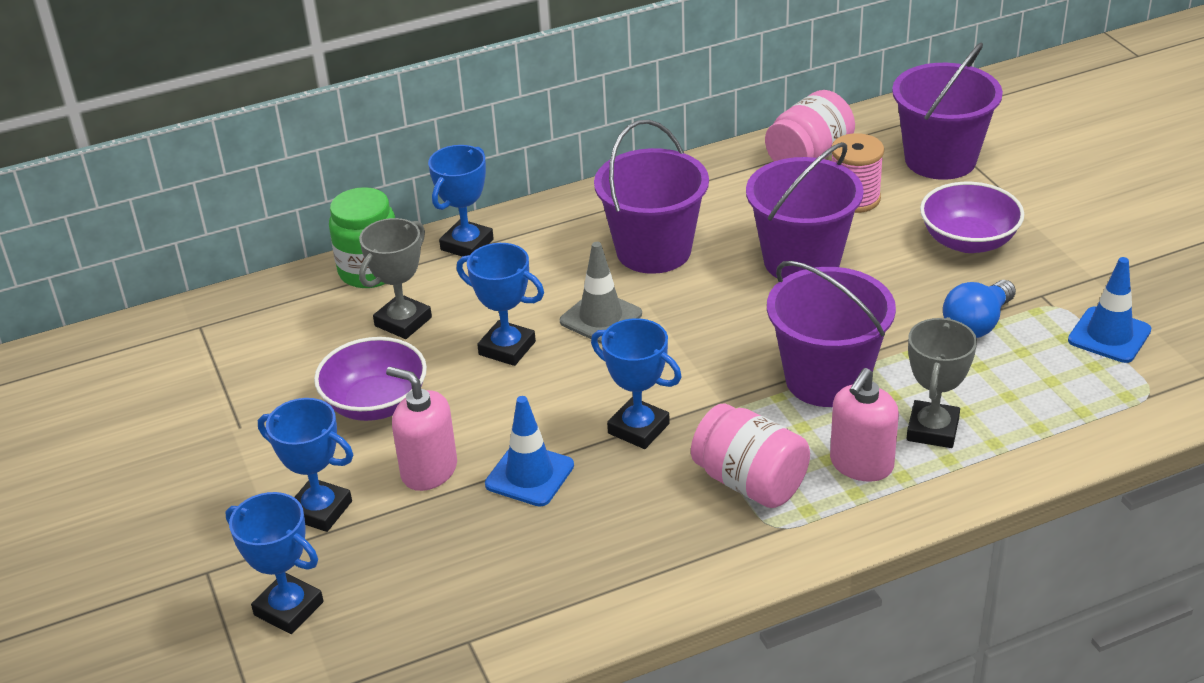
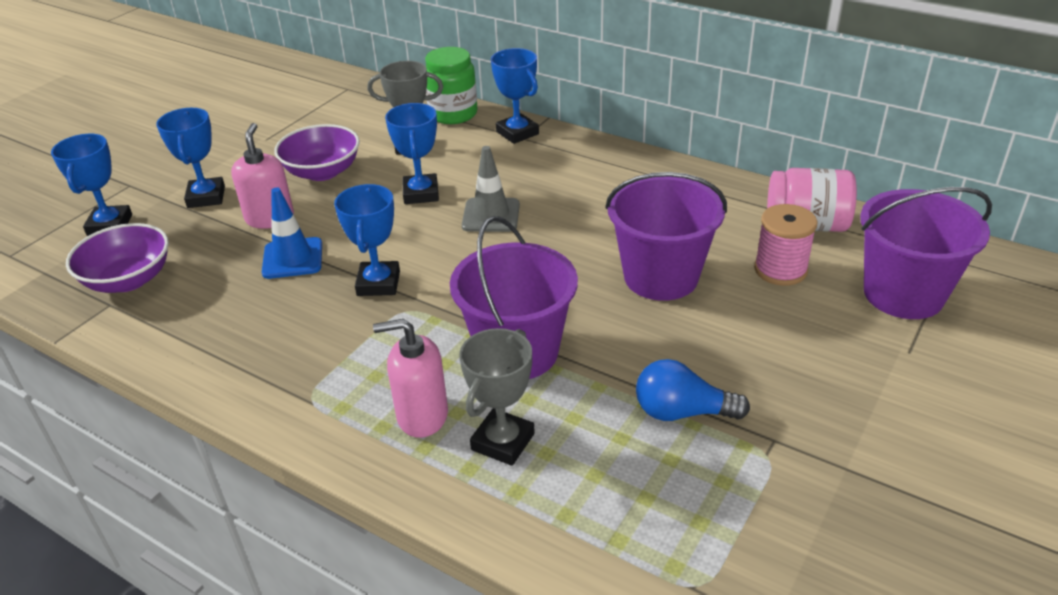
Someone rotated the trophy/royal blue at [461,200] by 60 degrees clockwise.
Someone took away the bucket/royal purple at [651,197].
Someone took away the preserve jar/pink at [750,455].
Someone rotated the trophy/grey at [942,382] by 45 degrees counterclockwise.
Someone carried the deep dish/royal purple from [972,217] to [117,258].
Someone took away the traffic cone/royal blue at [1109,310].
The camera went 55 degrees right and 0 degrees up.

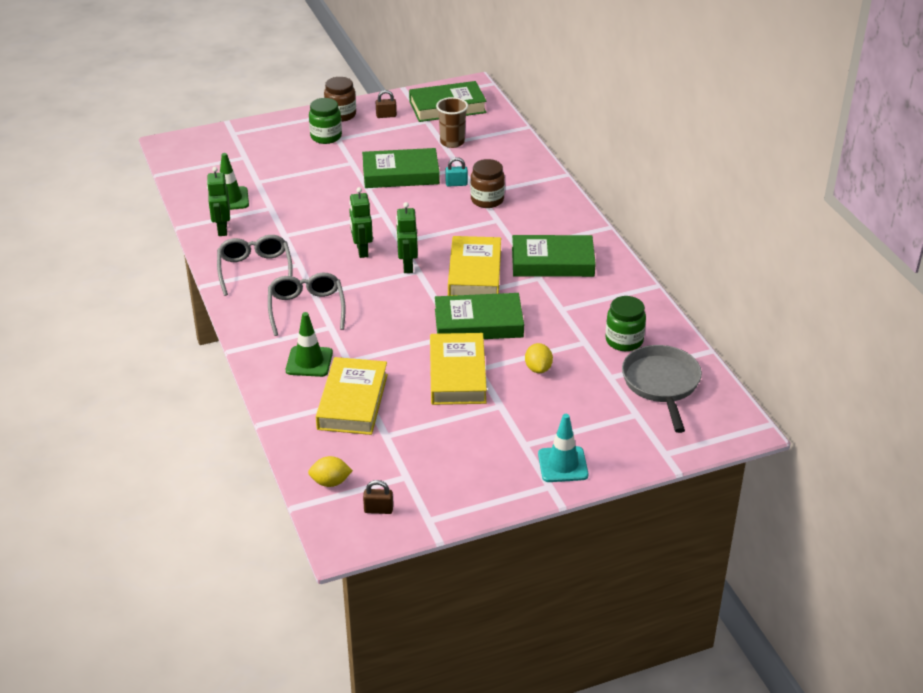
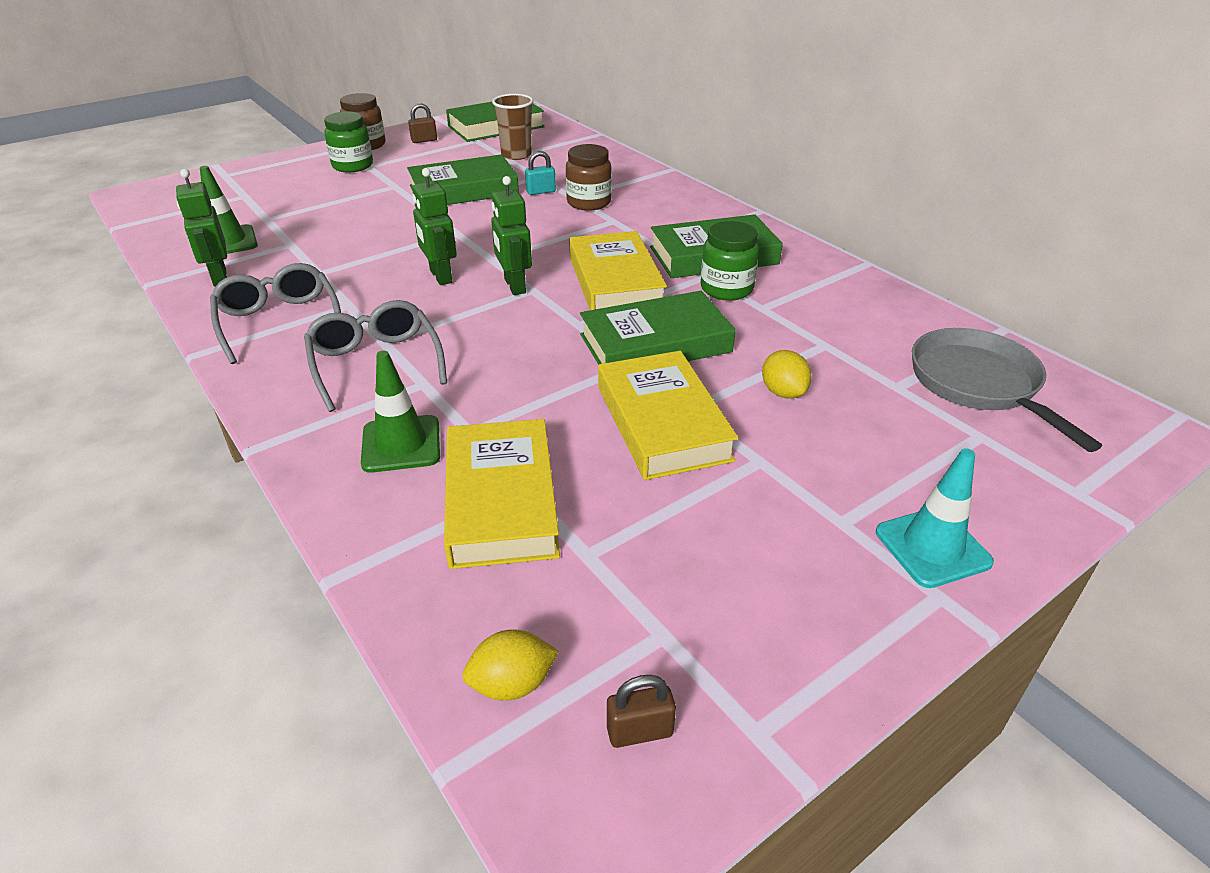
Someone carried the preserve jar/leaf-green from [625,323] to [730,261].
The camera went 15 degrees left and 0 degrees up.

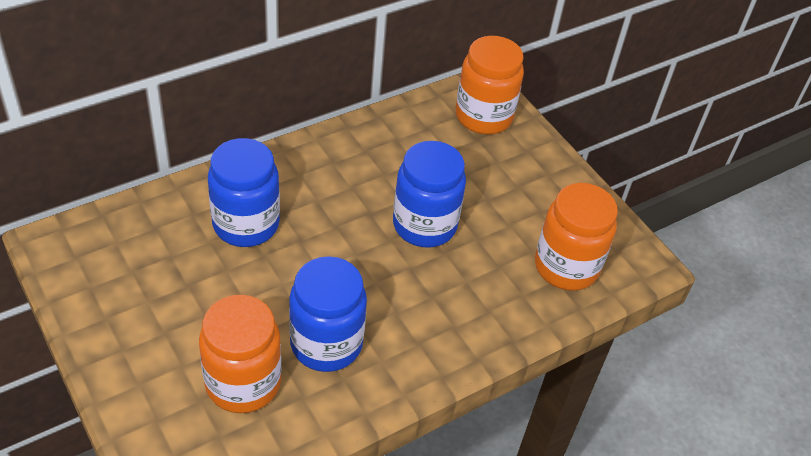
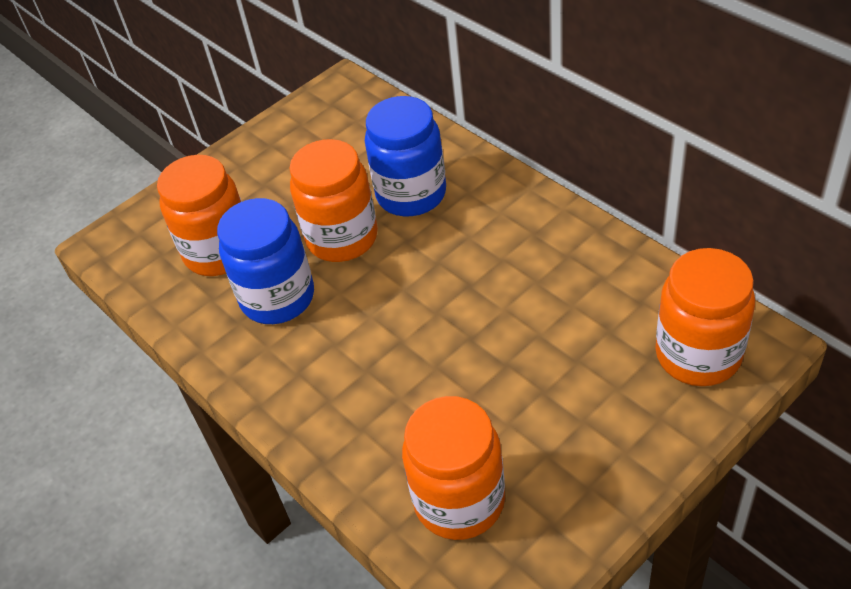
Someone took away the preserve jar/royal blue at [429,194].
Someone put down the preserve jar/orange-coloured at [333,200].
The camera went 90 degrees right and 0 degrees up.

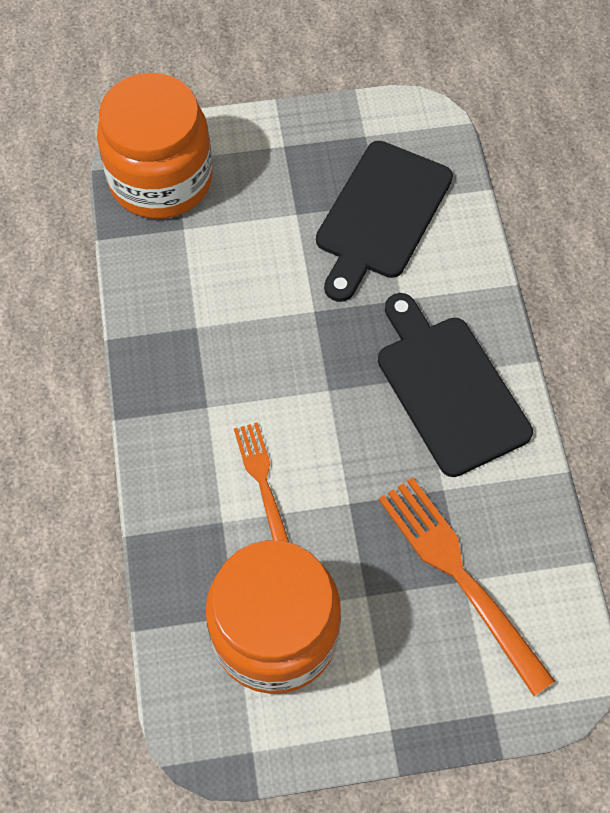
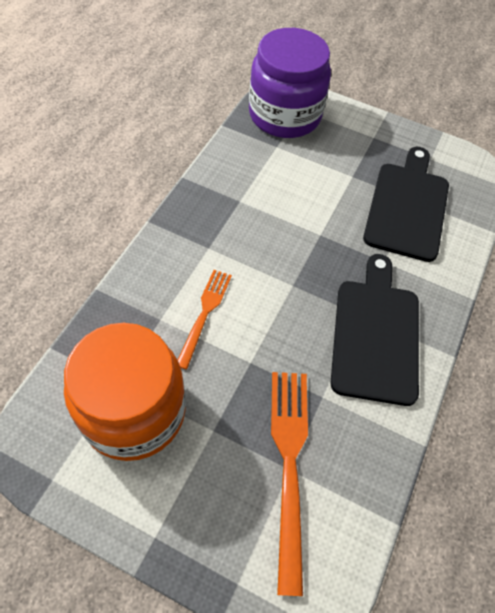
Someone repainted the preserve jar/orange-coloured at [155,146], which became the preserve jar/royal purple at [290,83].
Someone rotated the chopping board/black at [384,221] by 135 degrees clockwise.
The camera went 30 degrees right and 5 degrees down.

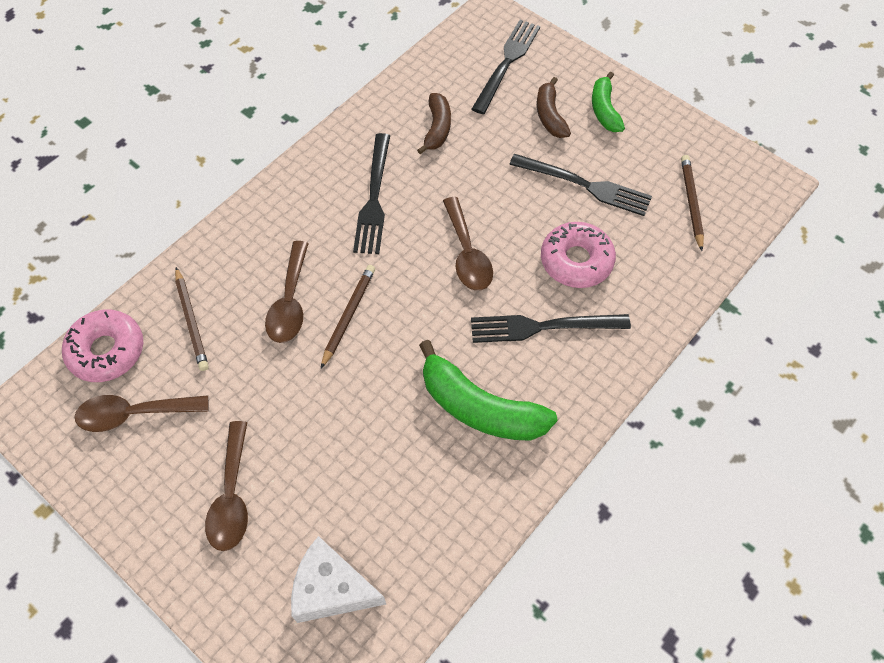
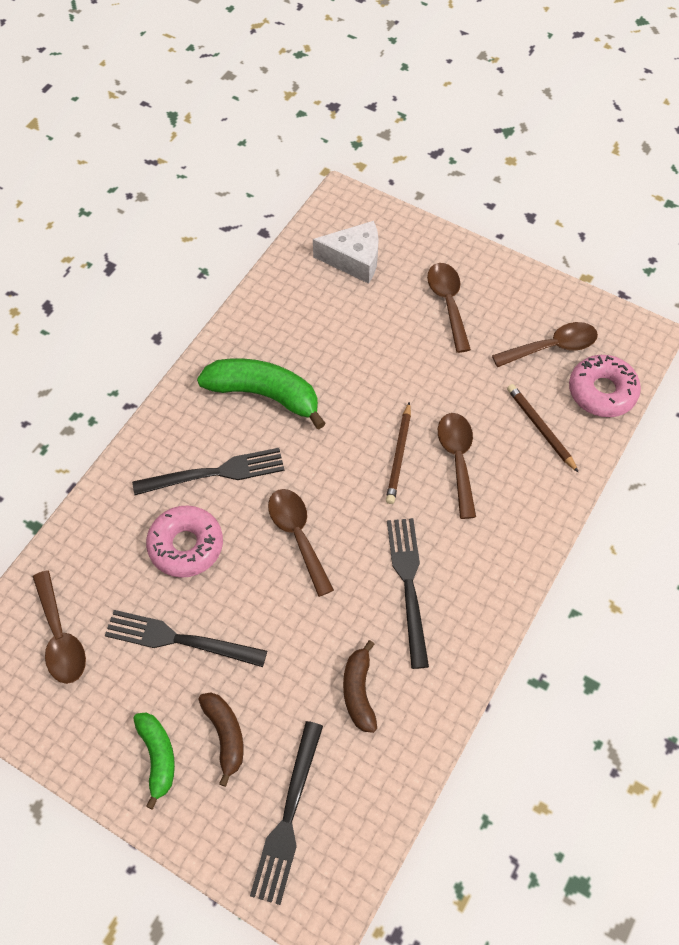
Someone swapped the pencil/dark brown at [692,203] for the tablespoon/dark brown at [59,627].
The camera went 170 degrees right and 0 degrees up.

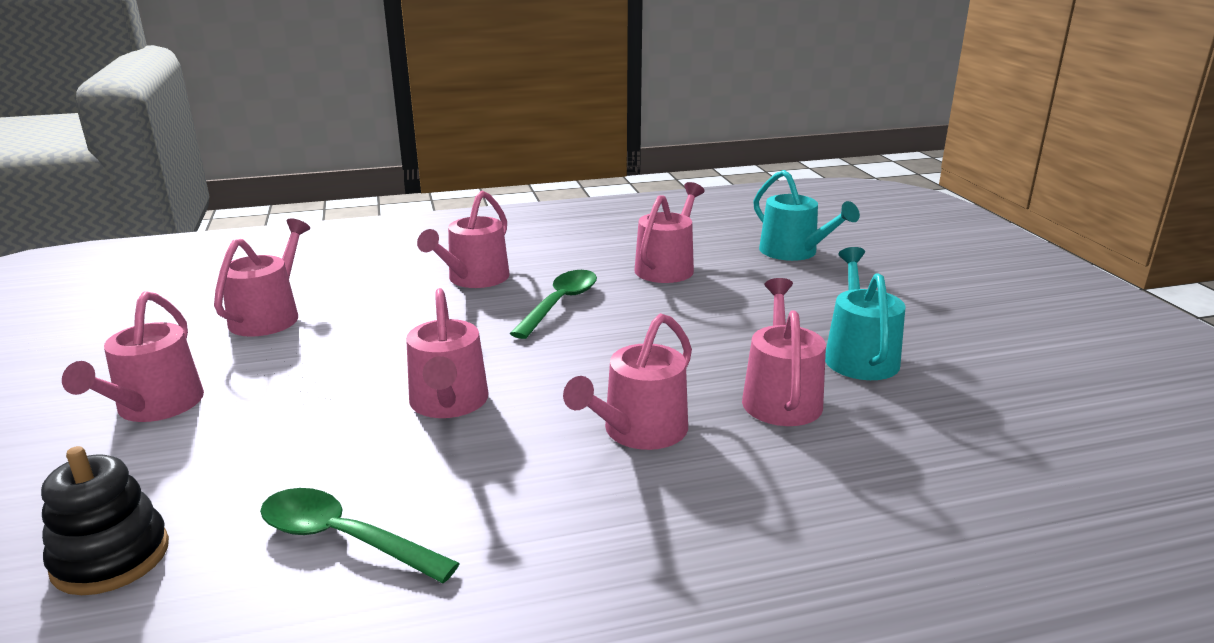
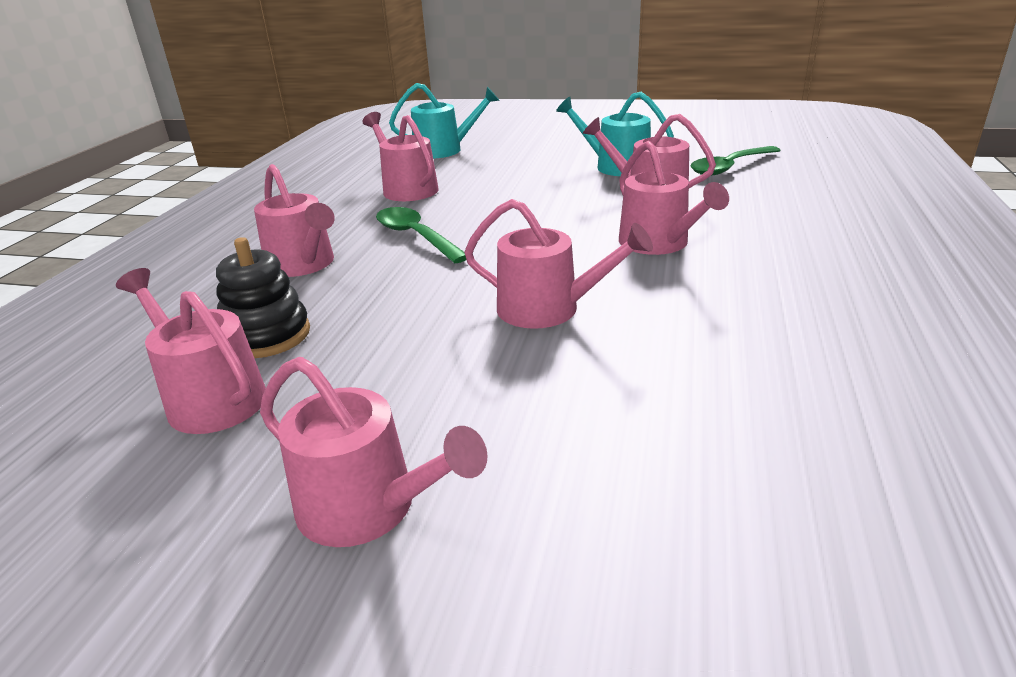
Someone carried the ring stacker/black from [105,520] to [263,297].
Someone carried the tablespoon/leaf-green from [360,535] to [736,160].
The camera went 60 degrees left and 5 degrees up.

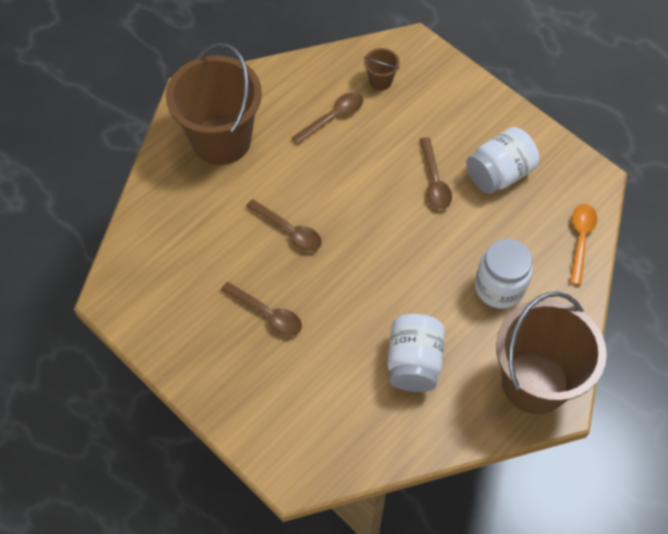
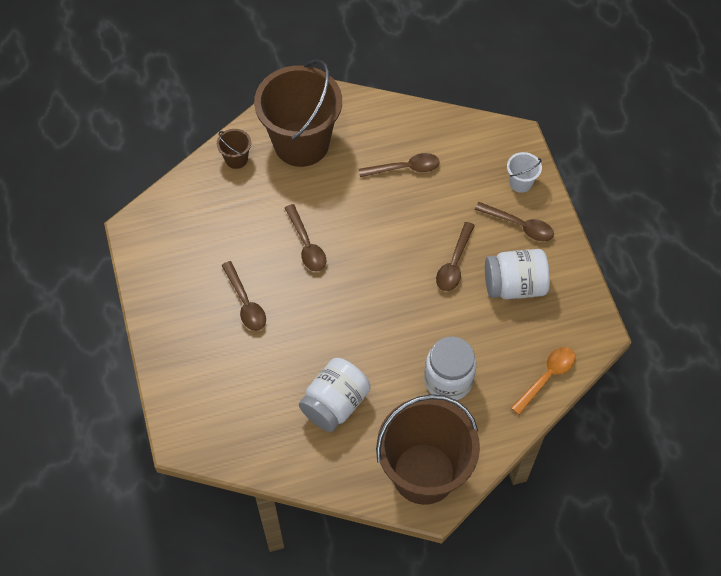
Someone carried the bucket/dark brown from [382,69] to [234,149].
Someone put down the tablespoon/dark brown at [514,221].
Someone put down the bucket/snow-white at [524,172].
The camera went 30 degrees right and 0 degrees up.

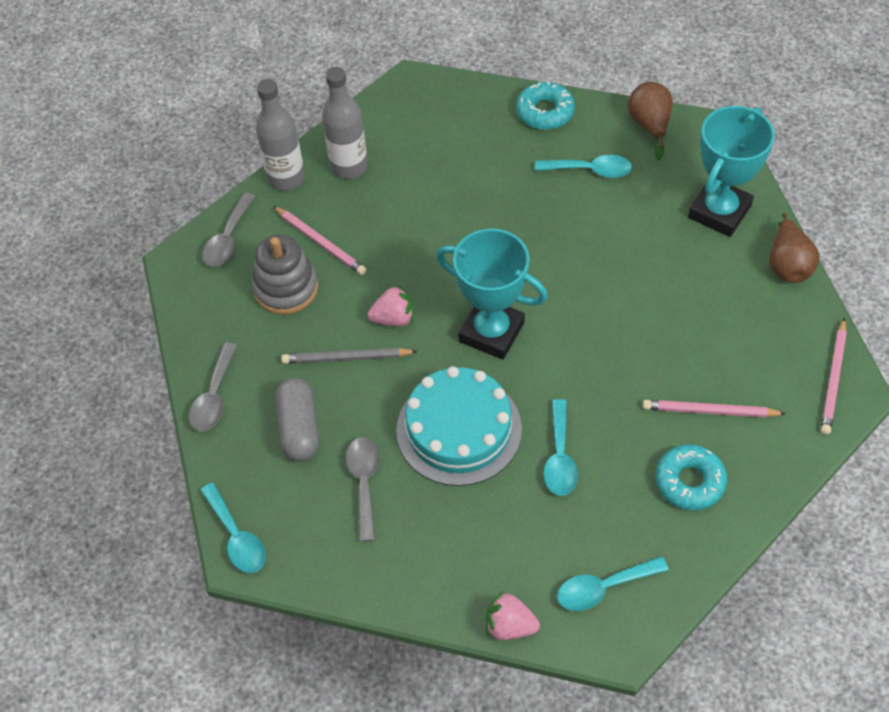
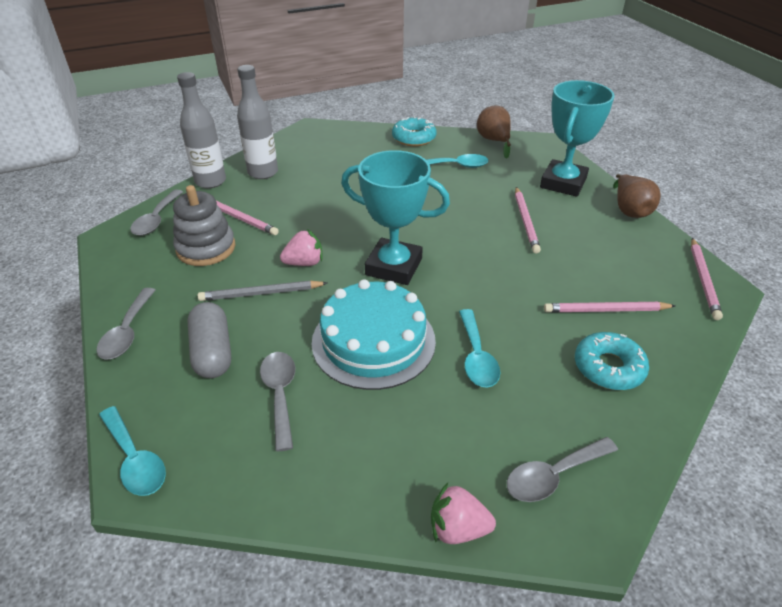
Someone repainted the tablespoon/turquoise at [613,583], which became the tablespoon/grey at [562,469].
Someone put down the pencil/pink at [528,220].
The camera went 10 degrees left and 15 degrees down.

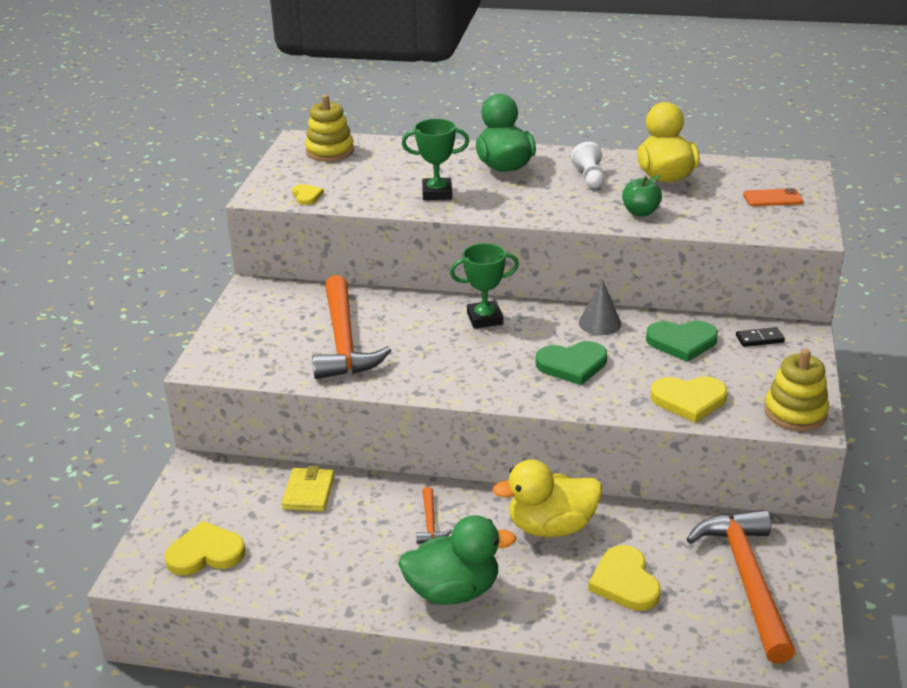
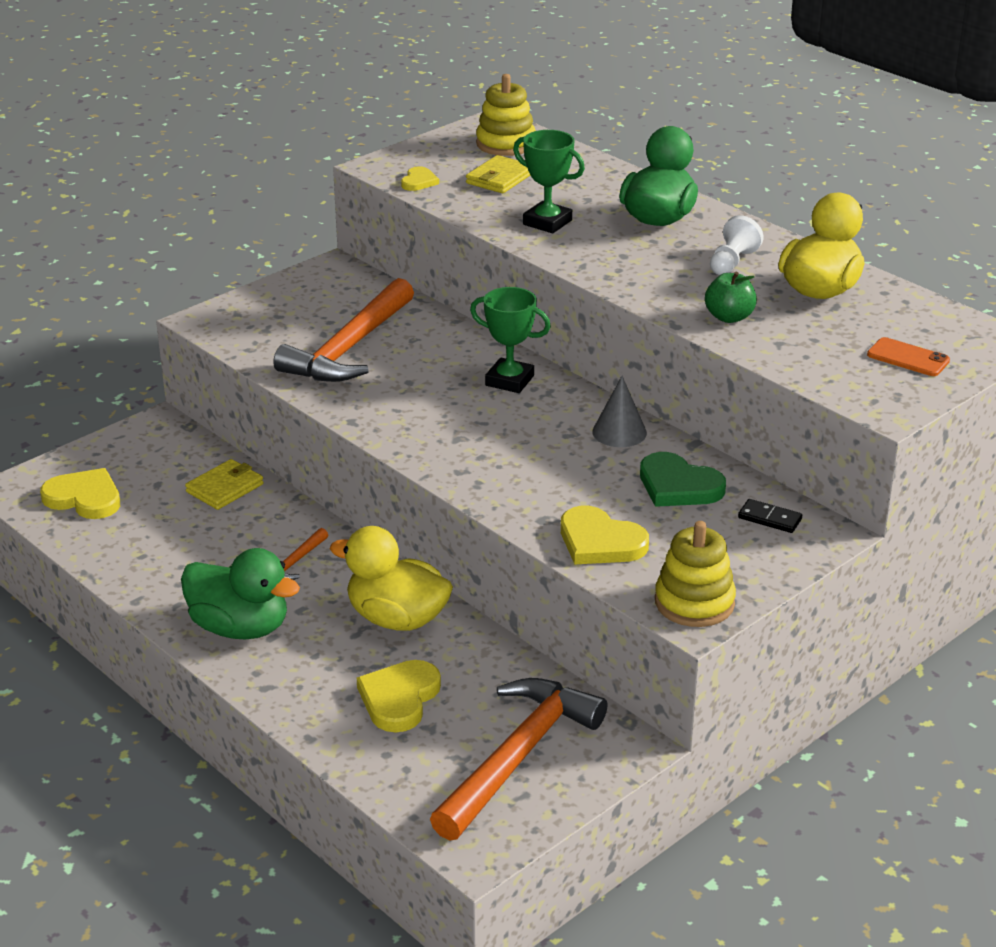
Someone took away the love heart/leaf-green at [571,363].
Someone put down the billfold/golden at [498,174].
The camera went 35 degrees right and 0 degrees up.

